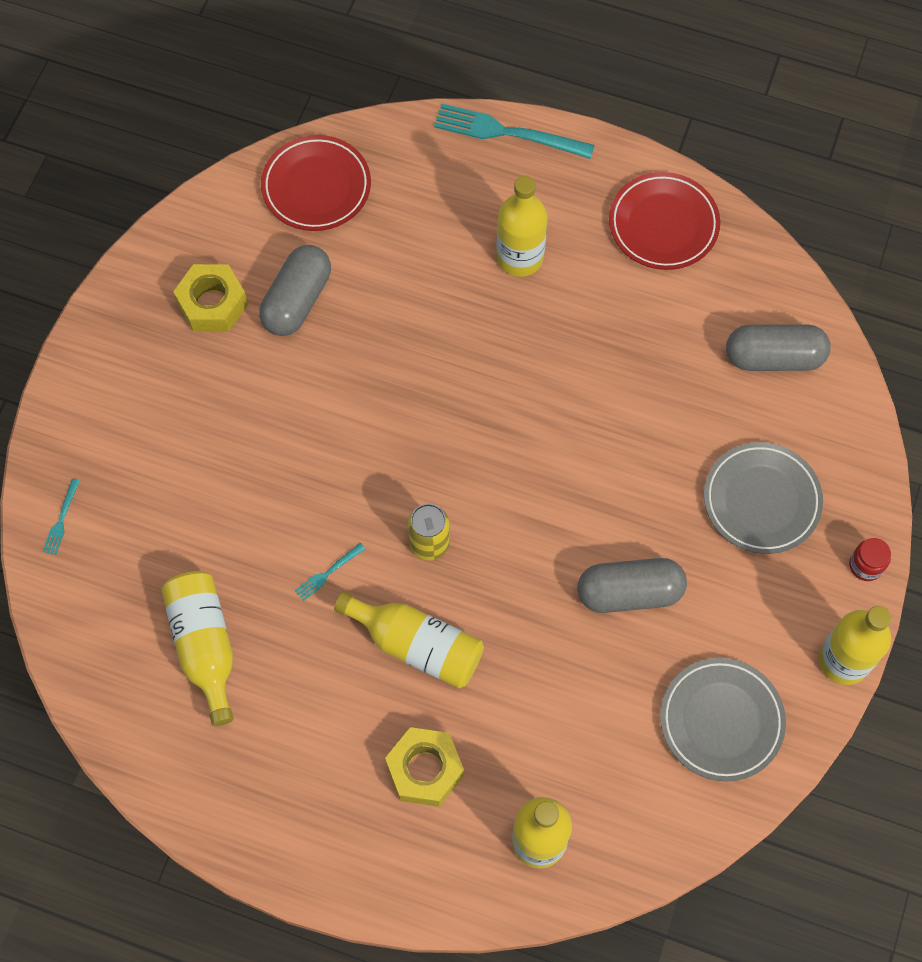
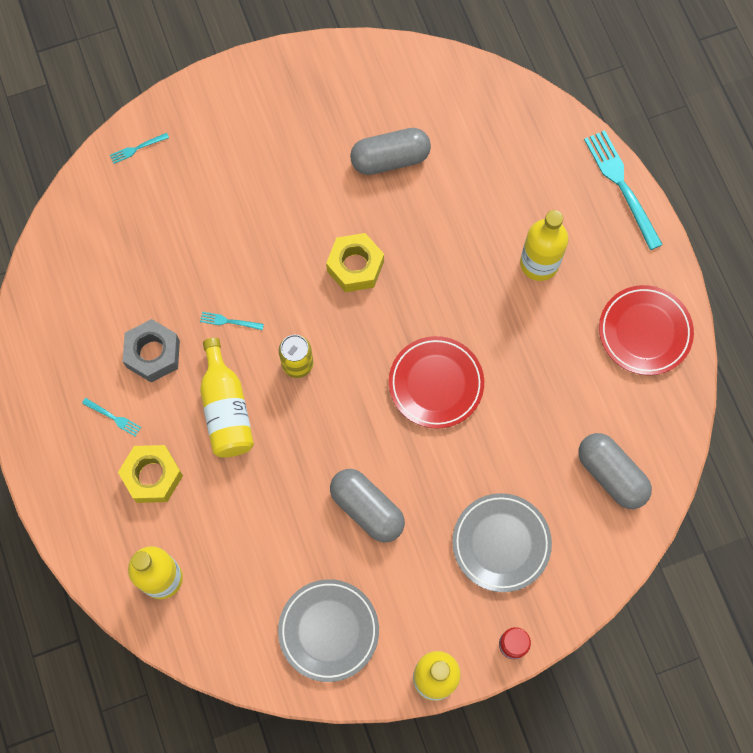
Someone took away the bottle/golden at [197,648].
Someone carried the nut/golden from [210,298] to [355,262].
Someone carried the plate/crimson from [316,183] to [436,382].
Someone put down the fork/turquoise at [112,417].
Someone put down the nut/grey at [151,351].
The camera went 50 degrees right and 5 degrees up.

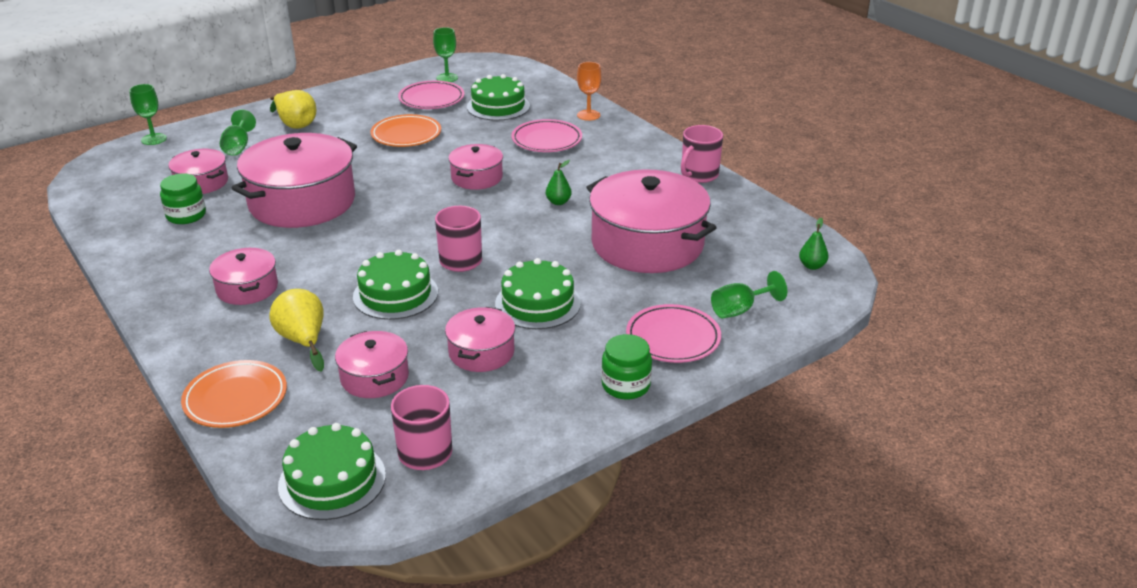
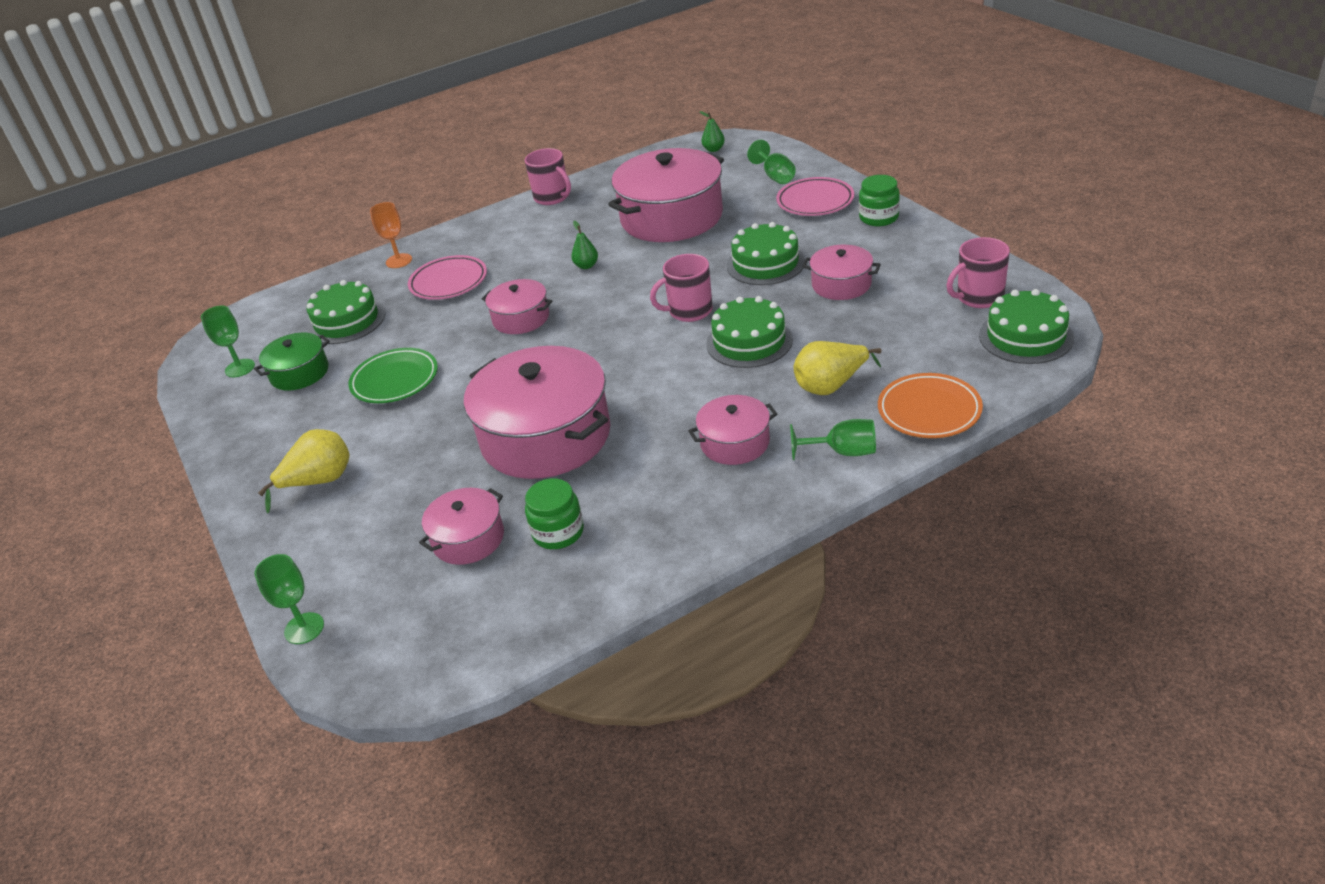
Someone carried the wine glass/leaf-green from [238,132] to [833,439].
Someone took away the stockpot/pink at [372,364].
Someone repainted the plate/orange-coloured at [406,130], which became the plate/leaf-green at [393,375].
Someone swapped the plate/pink at [431,95] for the stockpot/leaf-green at [292,362].
The camera went 80 degrees left and 5 degrees up.

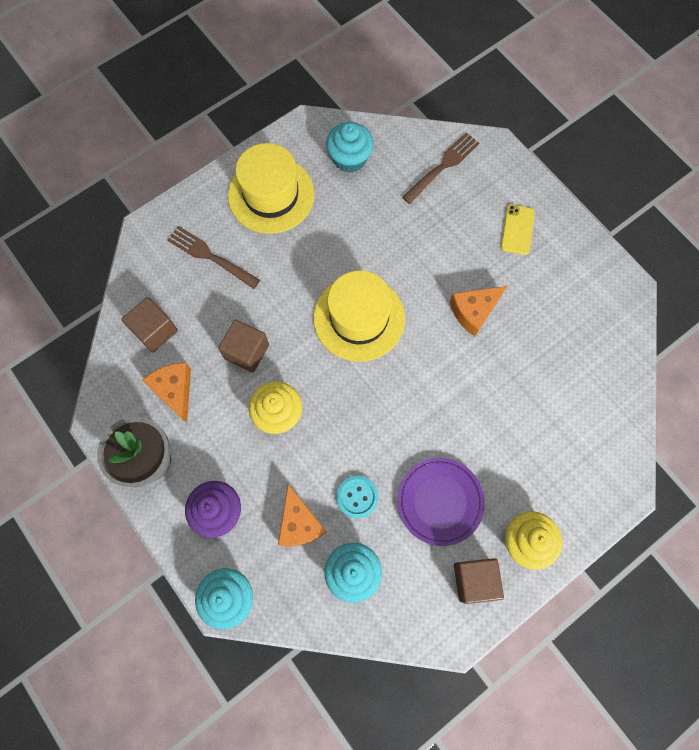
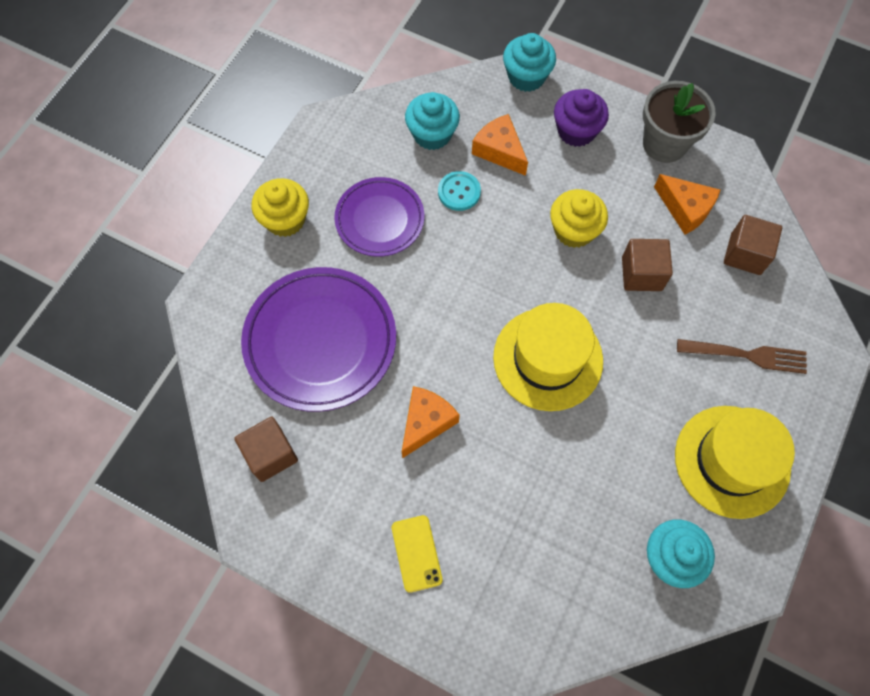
Someone took away the fork/dark brown at [441,168].
Someone carried the solid cube/dark brown from [479,581] to [266,449].
Someone put down the plate/royal purple at [318,339].
The camera went 155 degrees right and 5 degrees down.

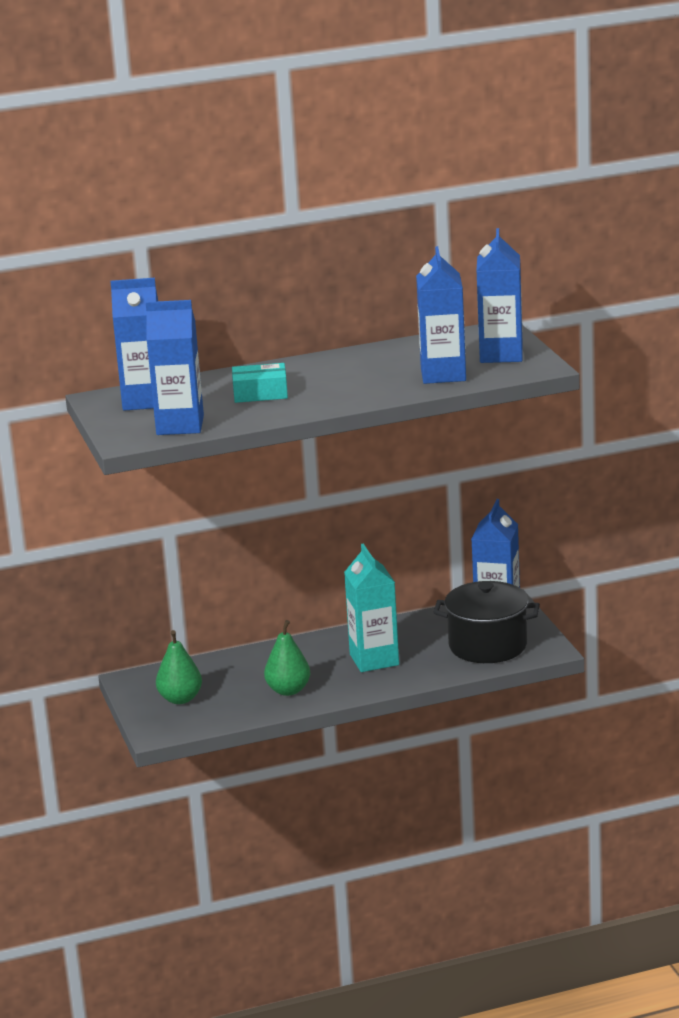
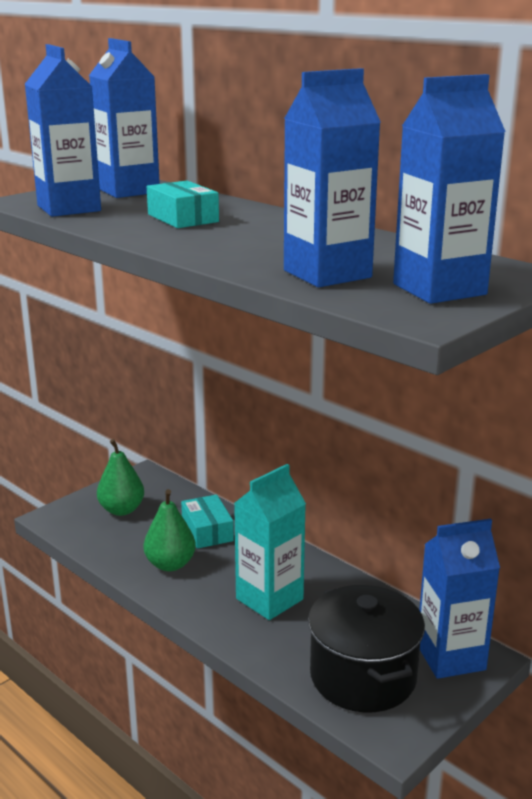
Someone put down the parcel/turquoise at [207,521].
The camera went 60 degrees right and 0 degrees up.

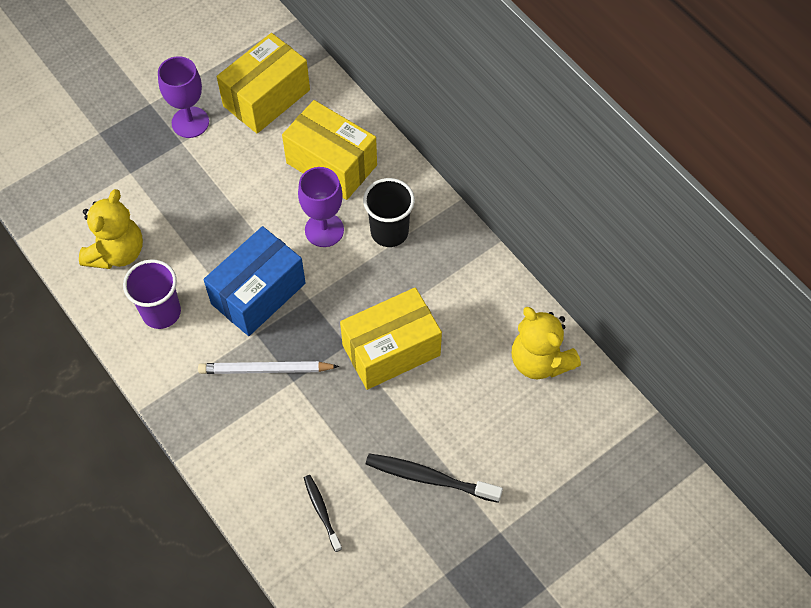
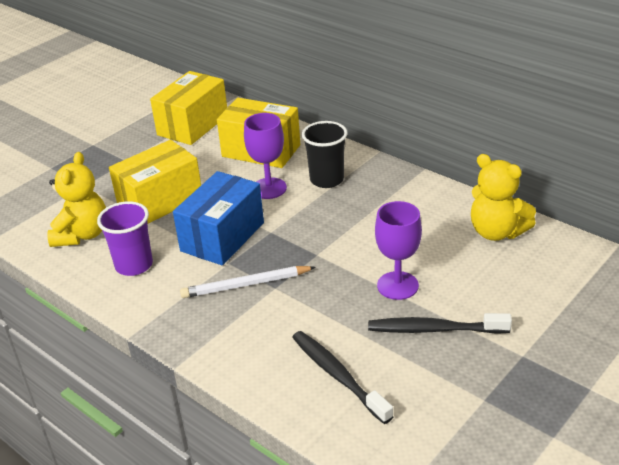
Someone carried the wine glass/royal purple from [183,97] to [398,250].
Someone scaled the dental brush/black at [323,513] by 1.67.
Someone carried the parcel/golden from [391,338] to [155,181].
The camera went 10 degrees left and 25 degrees down.

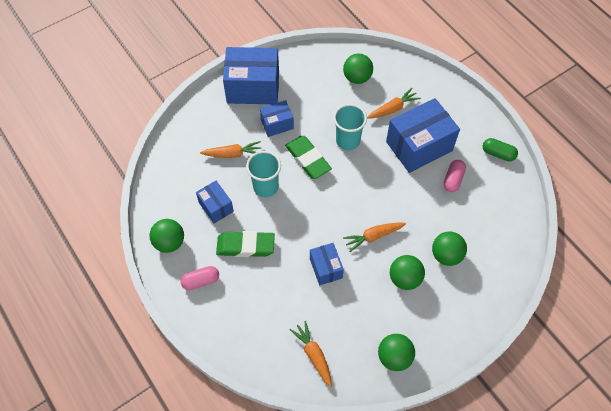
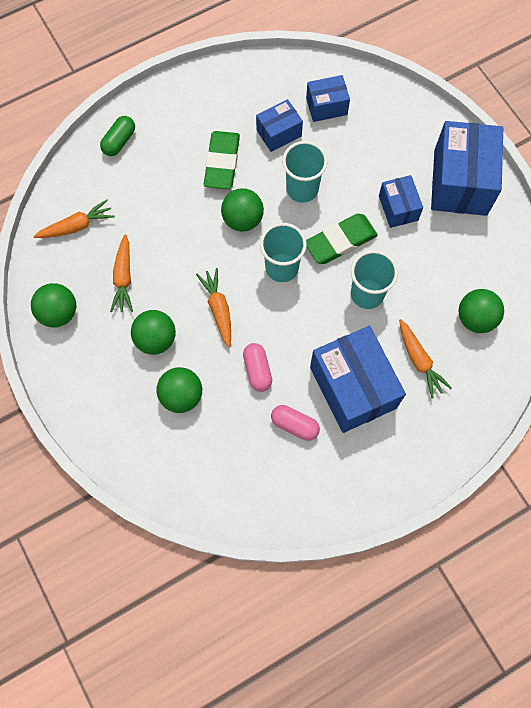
Someone carried the sphere/leaf-green from [167,236] to [242,210].
Someone carried the capsule/pink from [199,278] to [257,367].
Someone carried the root vegetable/orange-coloured from [230,149] to [121,273].
Someone carried the parcel/royal blue from [327,264] to [328,98].
Someone carried the capsule/leaf-green from [500,149] to [117,136].
Someone put down the cup/turquoise at [283,252].
The camera went 95 degrees right and 10 degrees up.

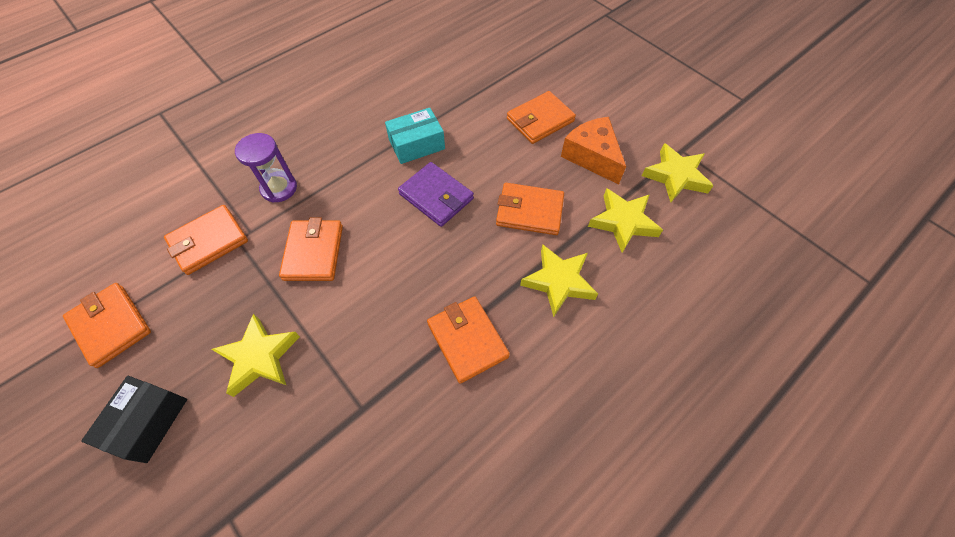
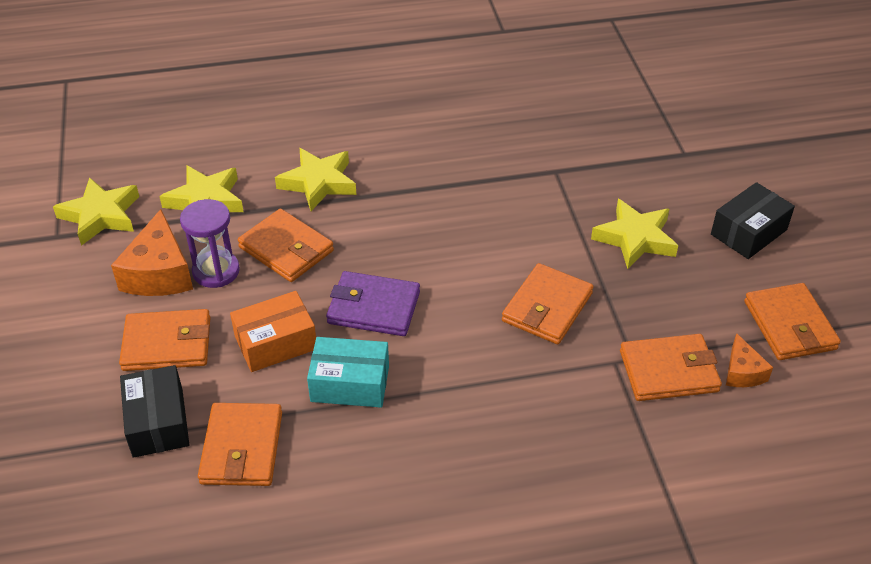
Someone carried the sandglass/royal purple from [266,168] to [210,243].
Someone rotated the billfold/royal purple at [436,194] by 60 degrees counterclockwise.
Someone carried the billfold/orange-coloured from [468,340] to [240,444].
Someone put down the parcel/black at [154,411].
Someone put down the parcel/orange-coloured at [273,331].
Someone put down the cheese/orange-coloured at [749,360].
The camera went 150 degrees left and 15 degrees down.

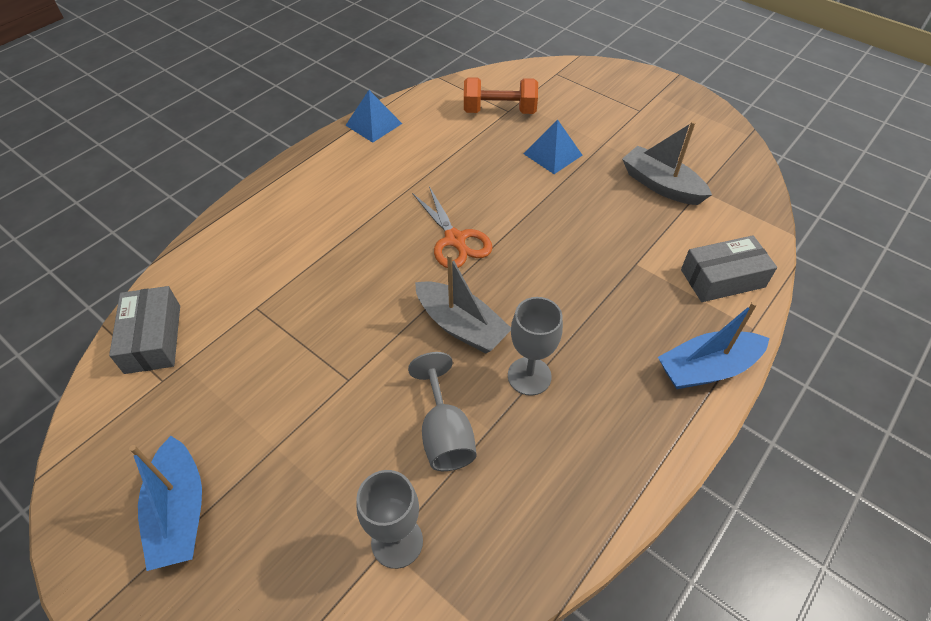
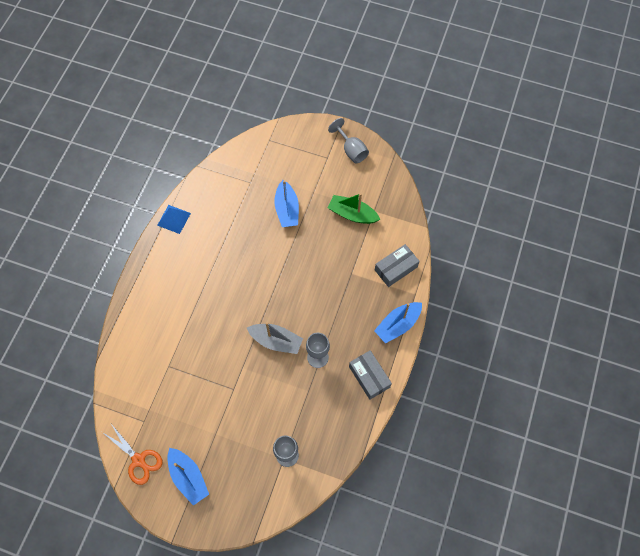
Someone carried the parcel/grey from [144,330] to [370,375].
Someone carried the wine glass/grey from [442,411] to [348,140].
Someone carried the pair of scissors/orange-coloured from [452,227] to [132,454].
Someone took away the dumbbell/orange-coloured at [501,95].
Someone swapped the solid pyramid/royal blue at [552,147] for the toy boat/royal blue at [286,203].
Someone repainted the toy boat/grey at [667,163], which became the toy boat/leaf-green at [354,208].
The camera went 20 degrees left and 15 degrees up.

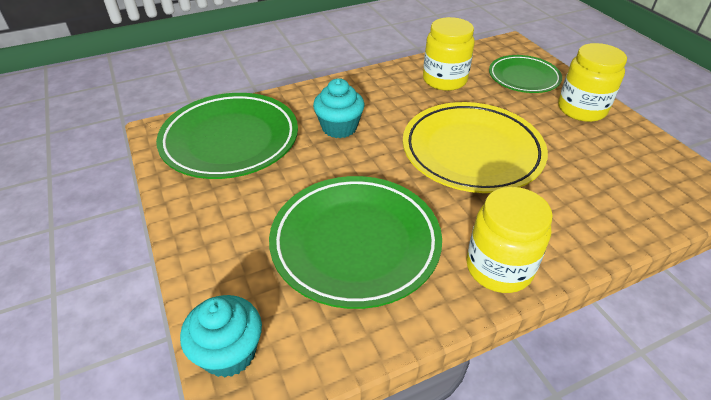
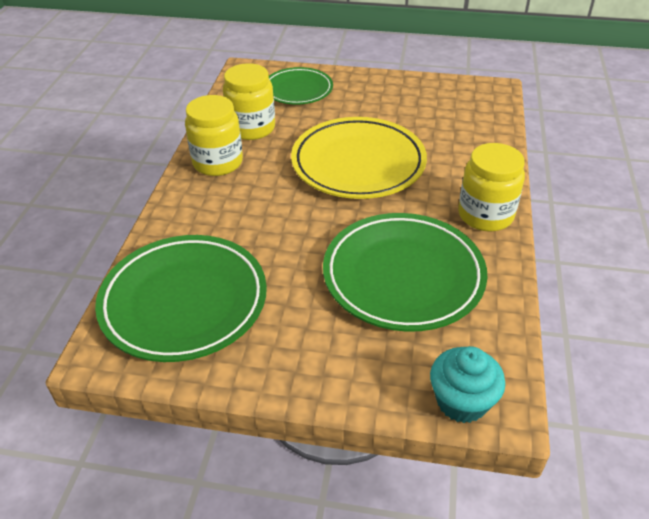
Someone took away the muffin/turquoise at [338,108].
Someone carried the preserve jar/golden from [592,82] to [214,135].
The camera went 55 degrees left and 0 degrees up.

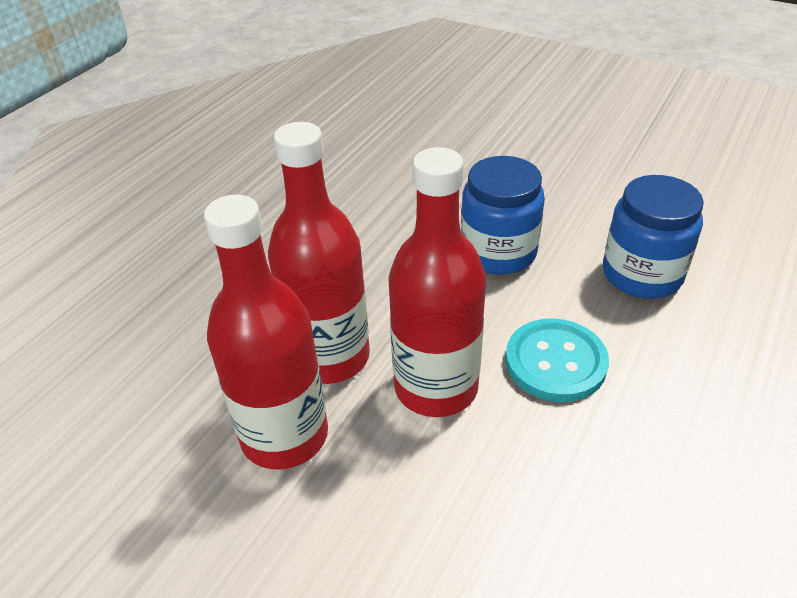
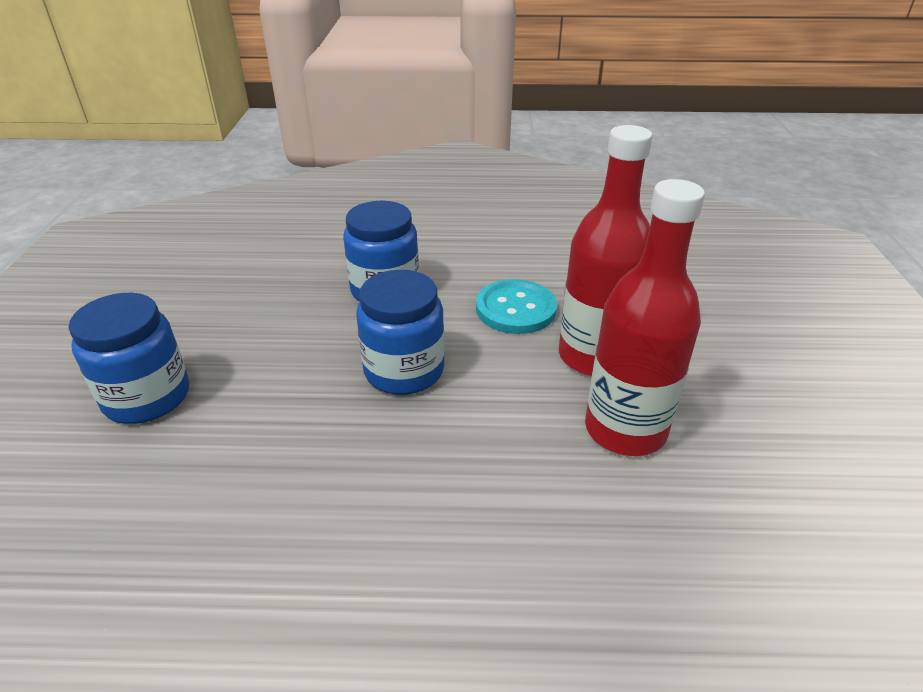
Someone took away the bottle/crimson at [266,332].
Someone put down the preserve jar/royal blue at [129,358].
The camera went 120 degrees left and 5 degrees down.

